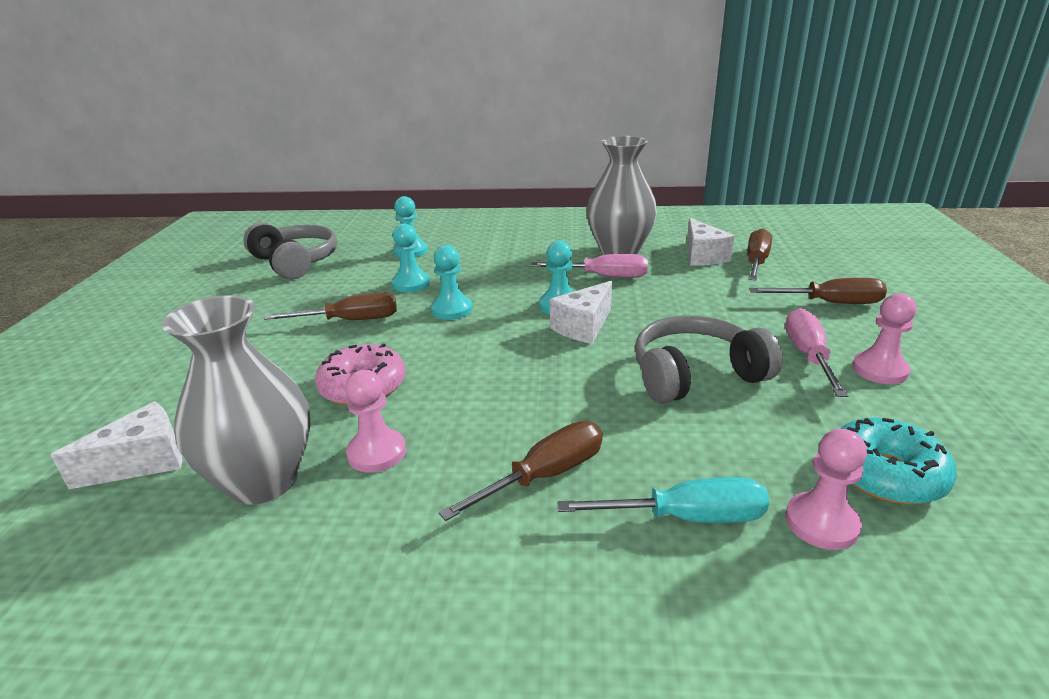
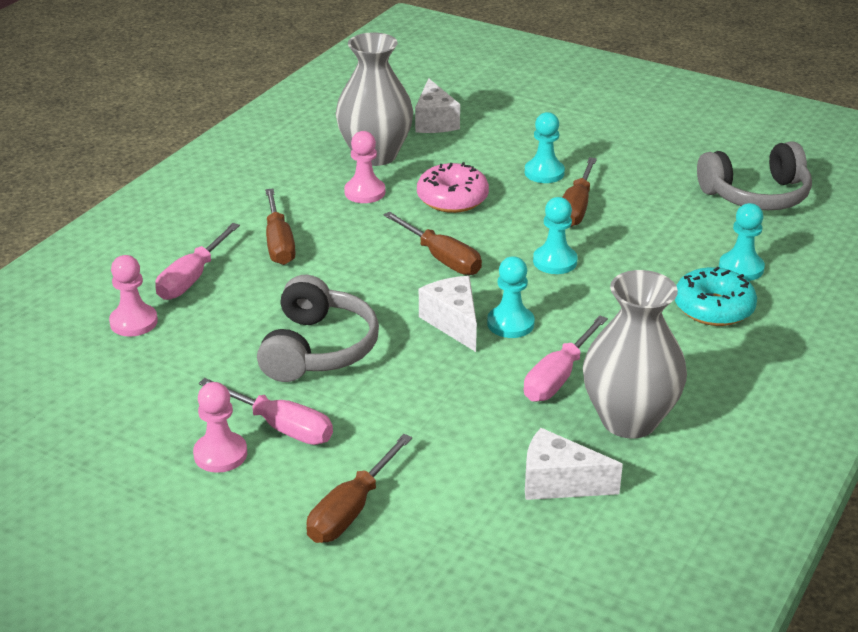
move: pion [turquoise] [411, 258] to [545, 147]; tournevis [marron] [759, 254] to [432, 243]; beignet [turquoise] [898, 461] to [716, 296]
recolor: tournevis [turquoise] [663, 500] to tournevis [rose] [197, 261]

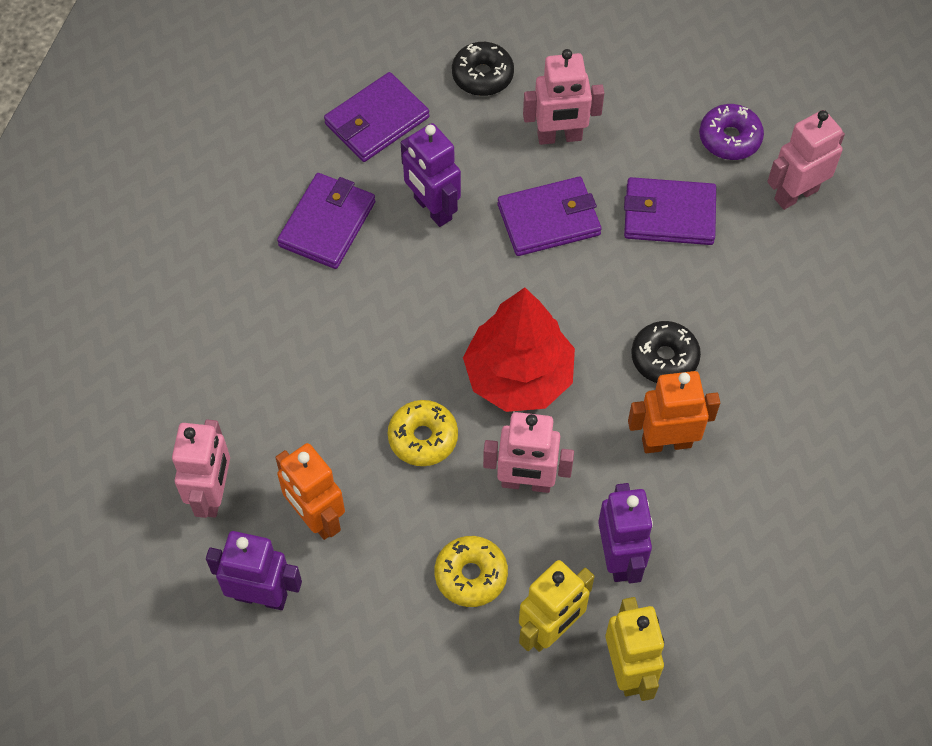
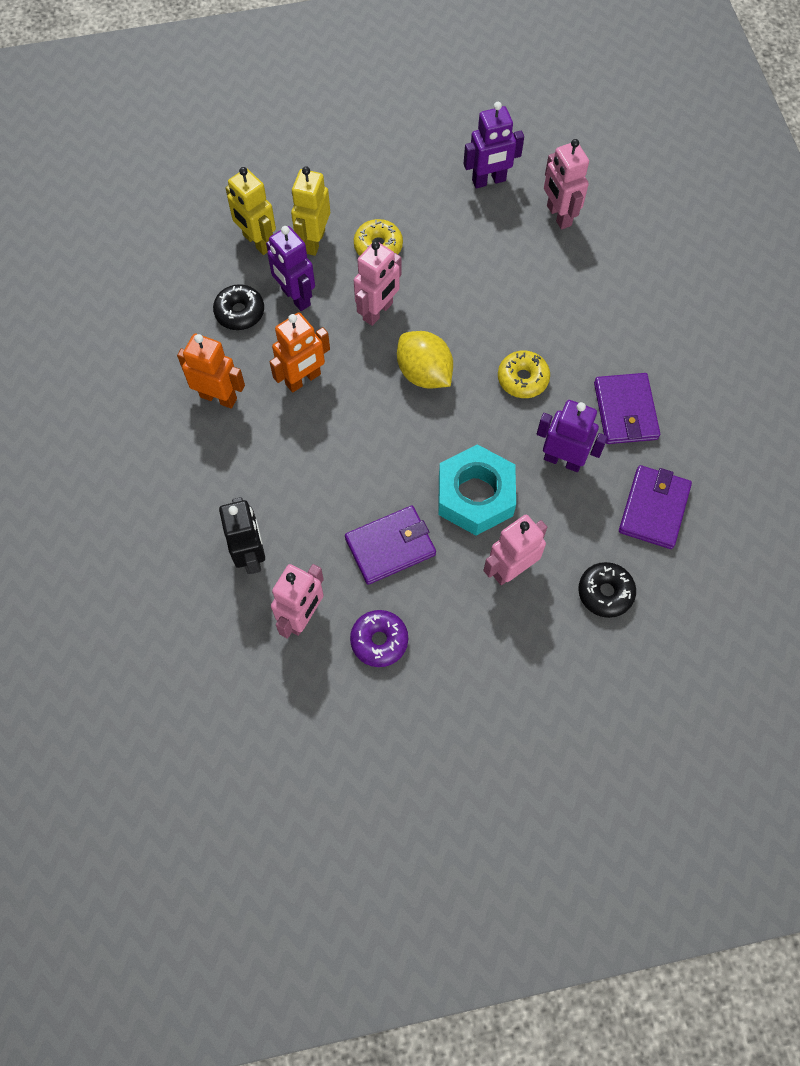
insert: robot [noir] [242, 535]
move: robot [orange] [310, 491] to [211, 371]; beignet [jaune] [423, 433] to [524, 374]; beignet [noir] [666, 352] to [238, 307]
replace: arbre [rouge] [519, 350] to citron [jaune] [425, 360]; portefeuille [violet] [550, 216] to écrou [turquoise] [477, 489]
rotate: robot [rose] [528, 452] = [378, 283] 150 degrees clockwise

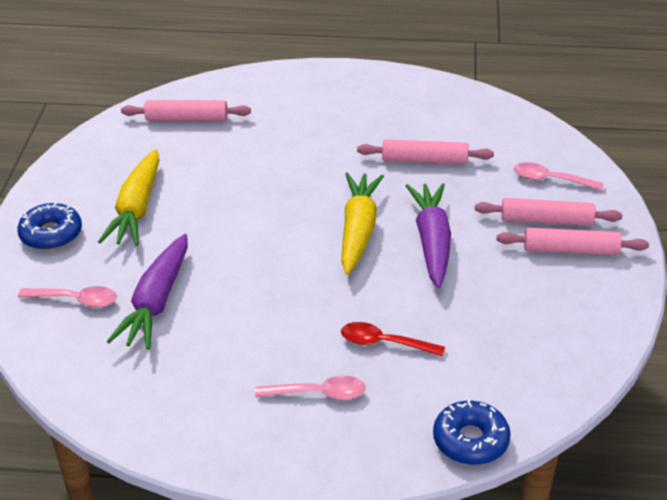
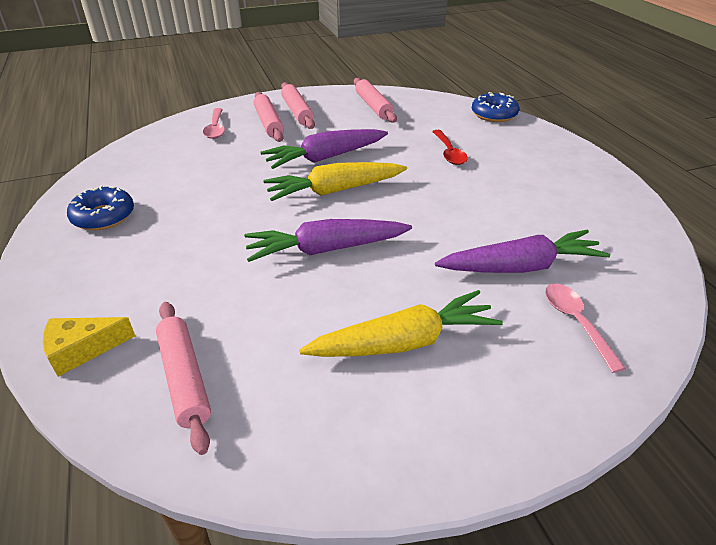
delete: cuillère [rose] [310, 387]
insert: fromage [jaune] [89, 347]; carotte [violet] [328, 240]
move: beignet [bleu] [49, 226] to [100, 207]; rouleau à pâtisserie [rose] [425, 152] to [375, 100]

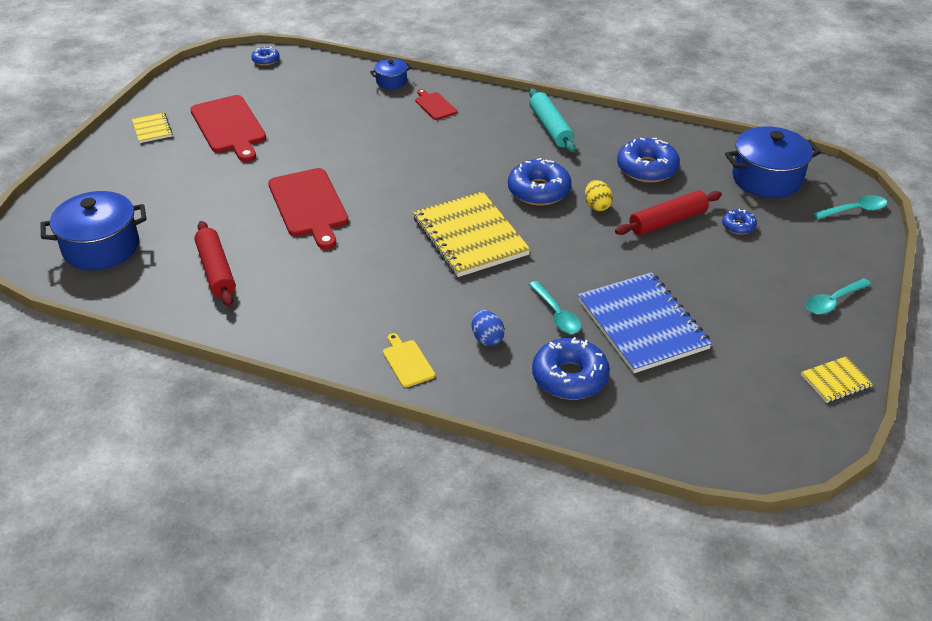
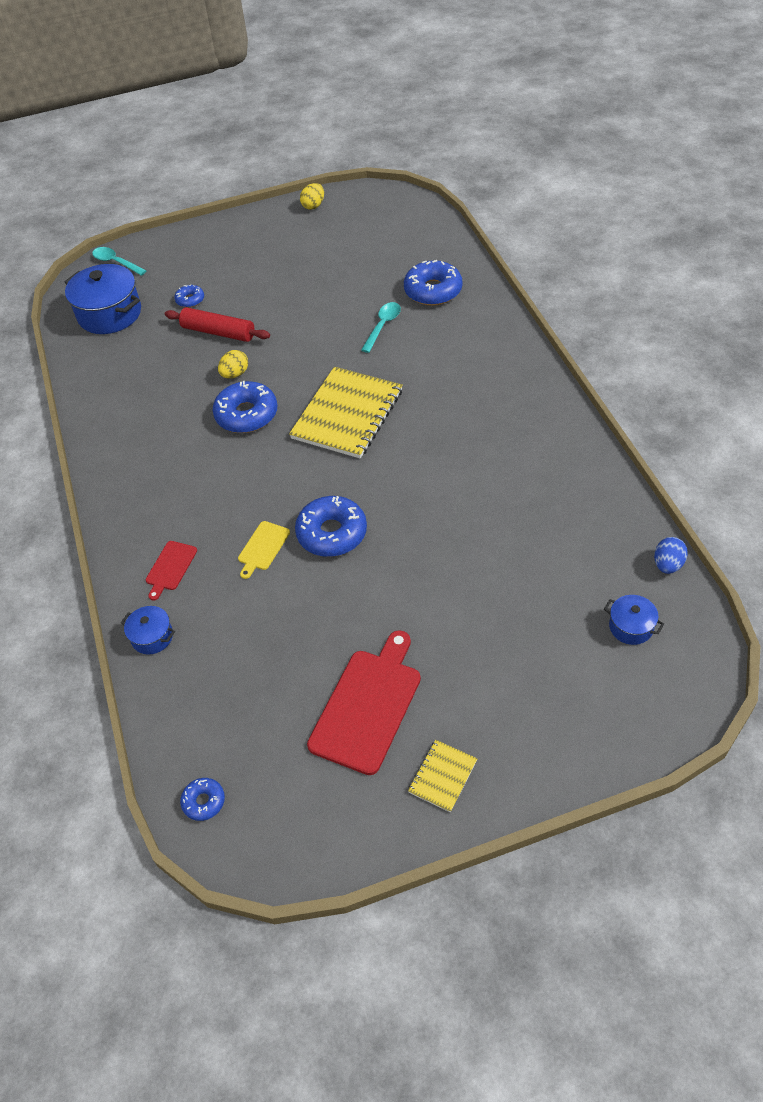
delete: rouleau à pâtisserie [rouge] [215, 264]; planche à découper [rouge] [308, 208]; rouleau à pâtisserie [turquoise] [552, 120]; carnet [bleu] [645, 322]; cuillère [turquoise] [838, 296]
move: planche à découper [jaune] [409, 360] to [264, 550]; œuf [bleu] [488, 328] to [671, 555]; beignet [bleu] [648, 160] to [331, 526]
replace: carnet [jaune] [837, 379] to œuf [jaune] [312, 196]
resize: marmite [bleu] [93, 230] = [634, 620] x0.50

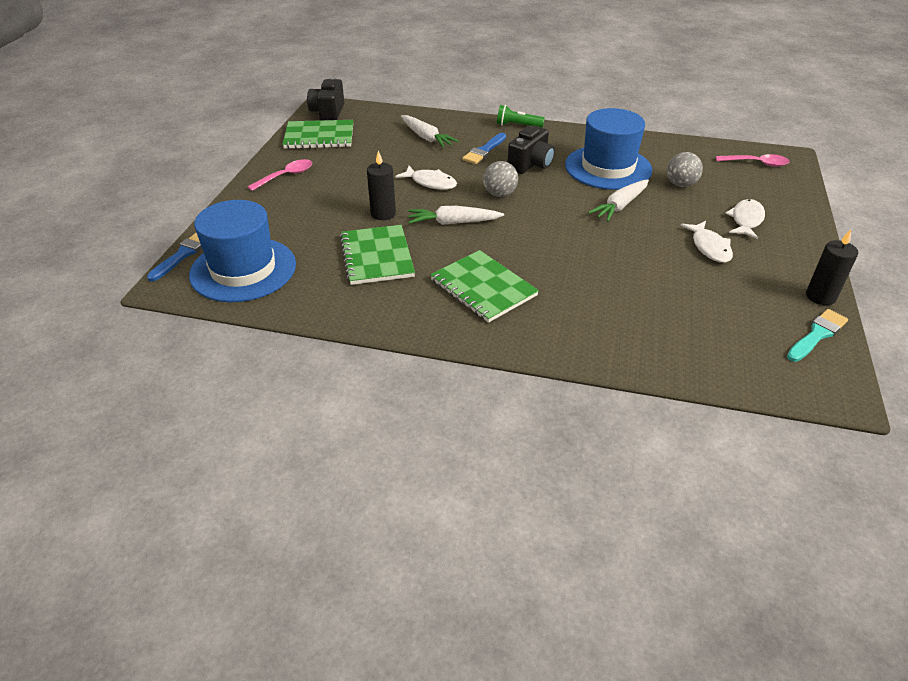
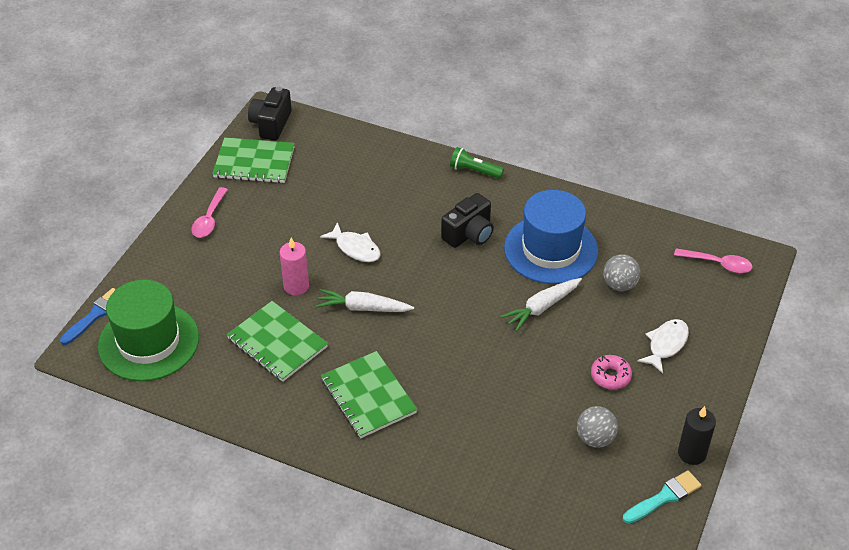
delete: carotte [blanc] [430, 131]; pinceau [bleu] [484, 148]
move: balle [gris] [500, 179] to [597, 427]
replace: poisson [blanc] [706, 242] to beignet [rose] [611, 372]
recolor: chapeau [bleu] [242, 251] to chapeau [vert] [148, 330]; bougie [noir] [381, 185] to bougie [rose] [294, 267]
rotate: cuillère [rose] [279, 175] = [209, 212] 135 degrees clockwise; carnet [vert] [377, 255] = [277, 341] 45 degrees counterclockwise

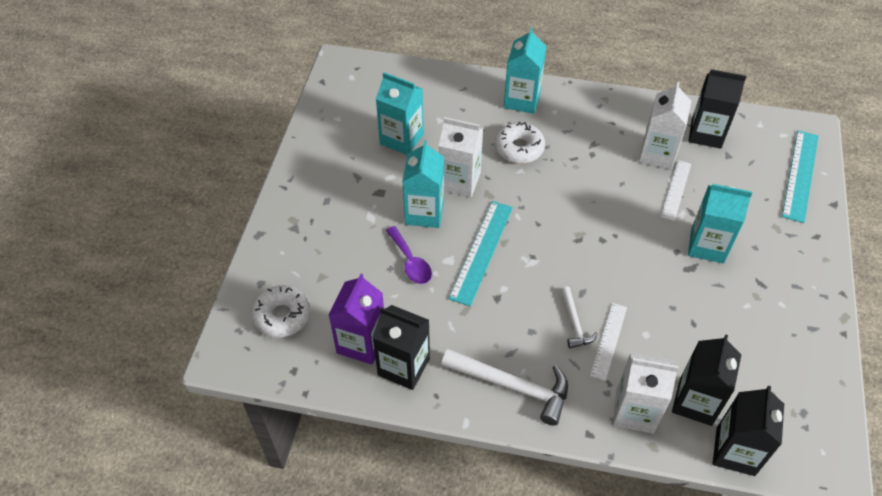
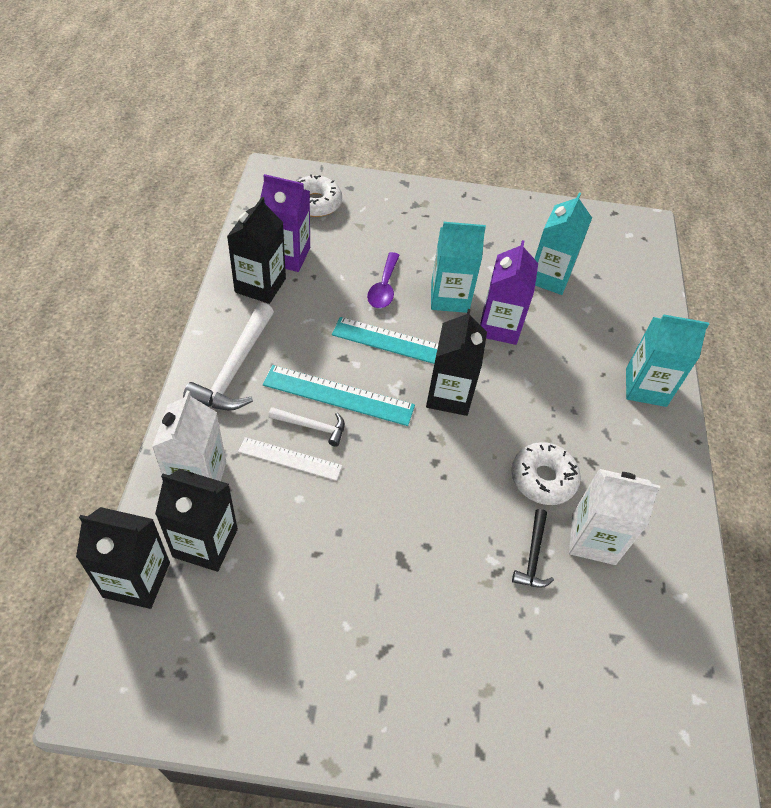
delete: brique de lait [turquoise] [720, 224]
move: beignet [blanc] [520, 143] to [546, 473]; brique de lait [noir] [717, 109] to [456, 362]; règle [turquoise] [800, 176] to [339, 395]
replace: règle [blanc] [676, 190] to marteau [noir] [533, 548]
recolor: brique de lait [blanc] [461, 157] to brique de lait [violet] [509, 292]
rotate: cuillère [violet] [409, 255] = [383, 280] 45 degrees counterclockwise; marteau [blanc] [579, 317] = [306, 427] 150 degrees counterclockwise

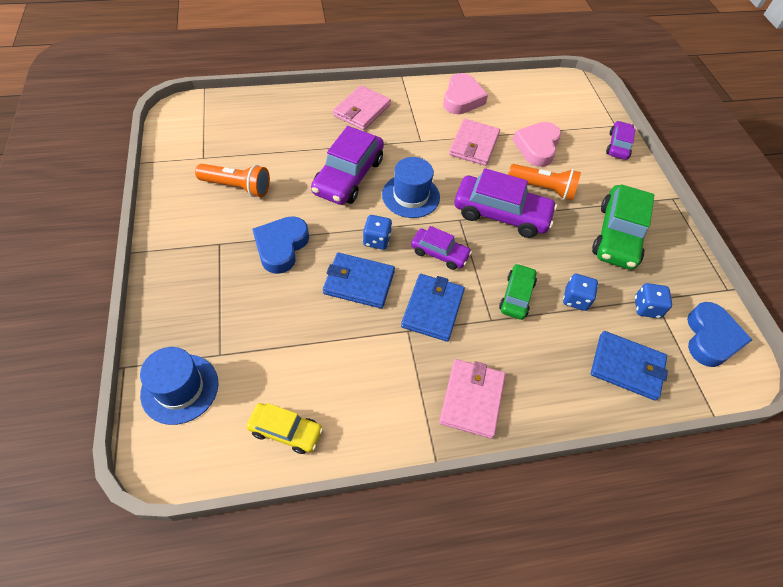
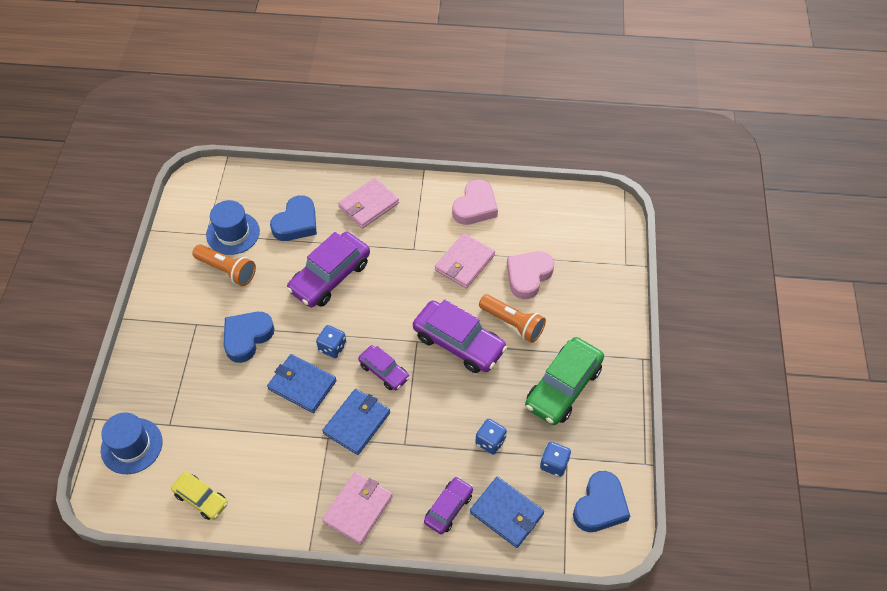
delete: voiture [vert] [518, 291]
insert: cœur [bleu] [293, 218]
move: chapeau [bleu] [411, 187] to [233, 227]; voiture [violet] [620, 140] to [448, 505]

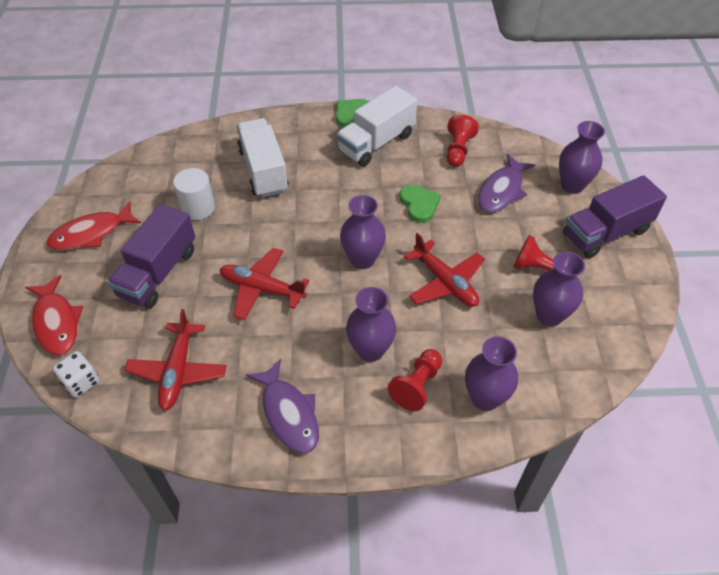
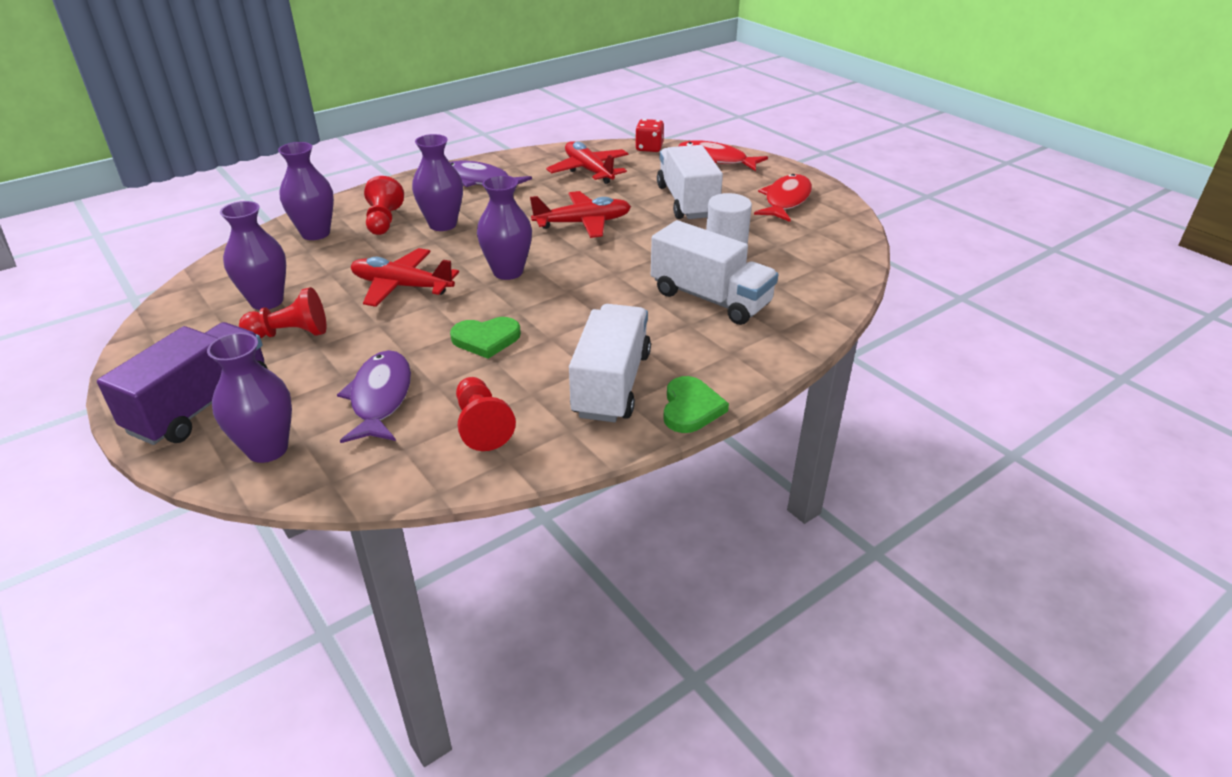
recolor: dé [blanc] [76, 374] to dé [rouge] [649, 135]; camion [violet] [151, 256] to camion [blanc] [690, 182]
rotate: cœur [vert] [420, 203] = [485, 338] 45 degrees counterclockwise

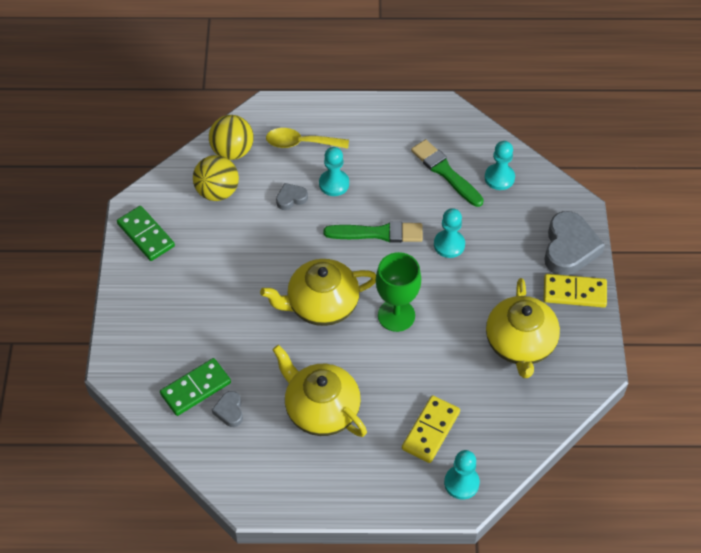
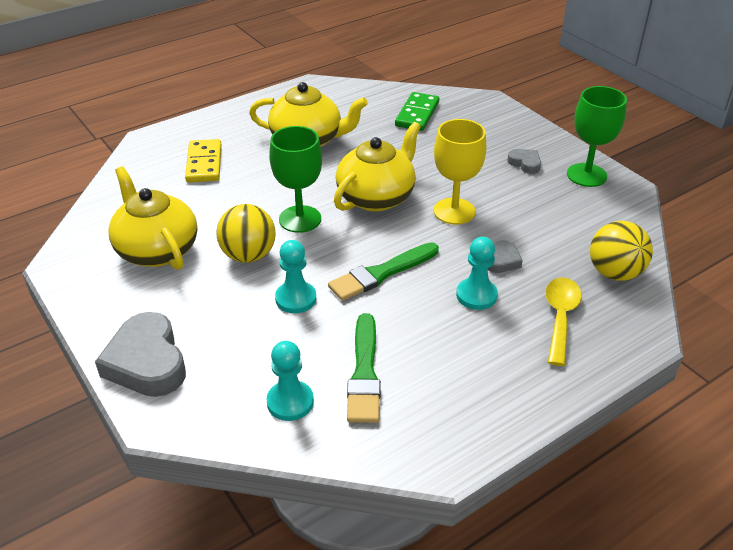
delete: pion [turquoise] [462, 475]; domino [jaune] [575, 291]
insert: verre à pied [jaune] [460, 172]
move: balle [jaune] [216, 178] to [246, 233]; cœur [gris] [227, 409] to [524, 161]
replace: domino [vert] [146, 233] to verre à pied [vert] [597, 136]
rotate: cuillère [jaune] [307, 138] = [563, 322] 45 degrees counterclockwise; pinceau [vert] [447, 173] = [364, 368] 75 degrees clockwise

